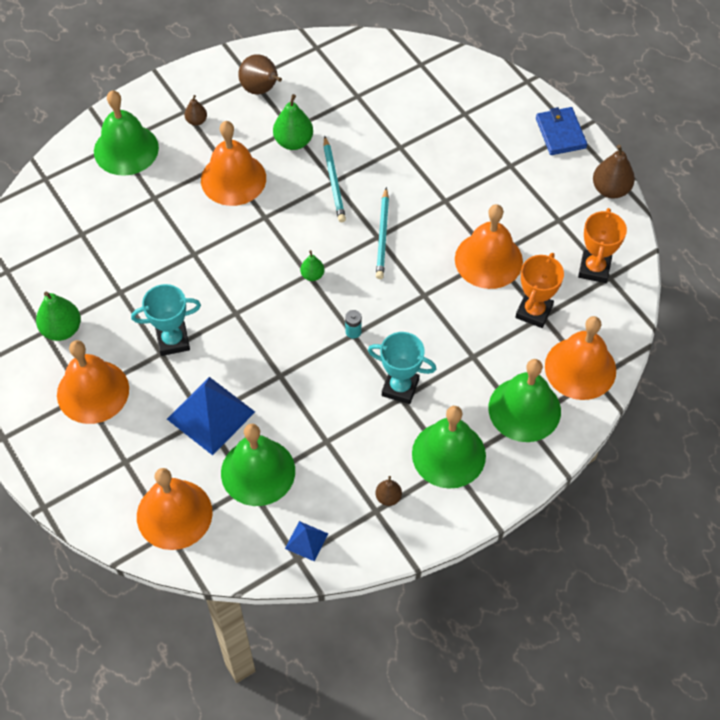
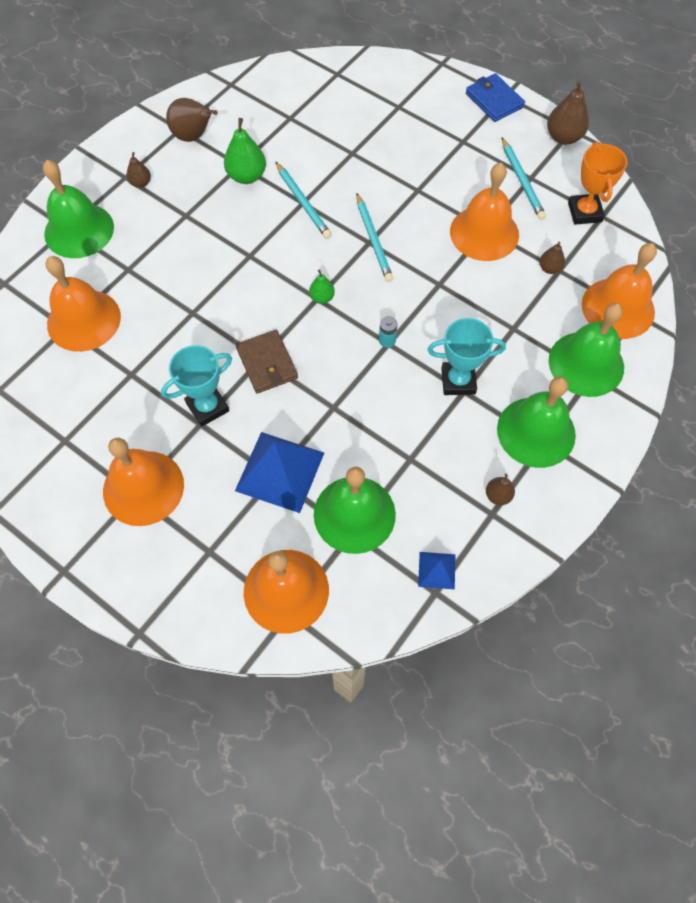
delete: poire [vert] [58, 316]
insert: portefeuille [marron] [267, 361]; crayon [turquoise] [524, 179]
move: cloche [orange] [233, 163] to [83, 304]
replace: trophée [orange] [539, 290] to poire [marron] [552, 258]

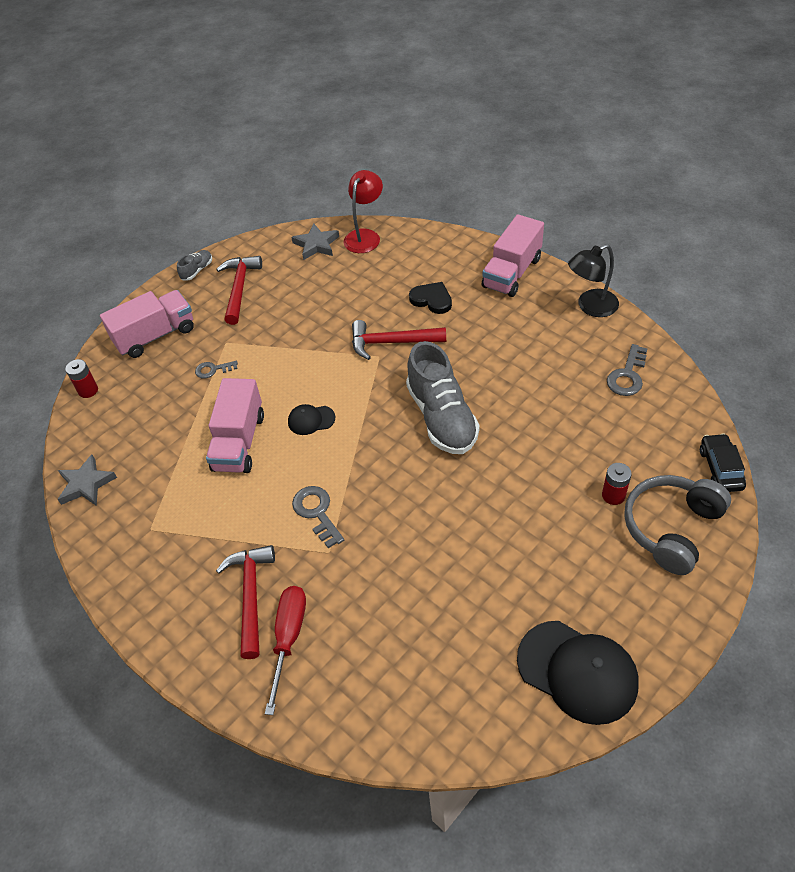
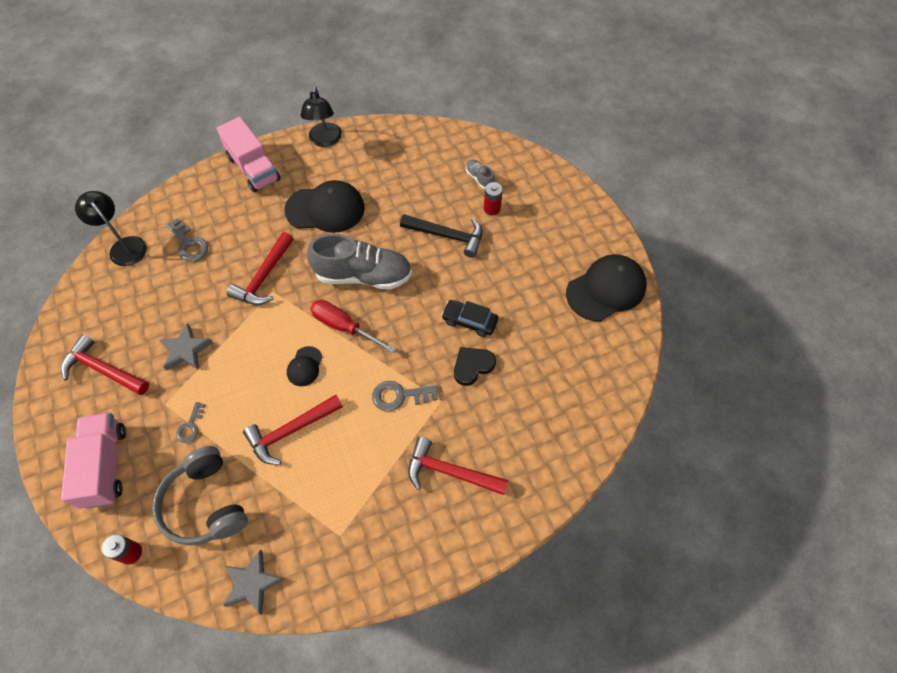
insert: casquette [noir] [324, 206]; marteau [noir] [441, 236]
move: chaussure [gris] [194, 265] to [480, 174]; tournevis [rouge] [285, 650] to [353, 327]; étoile [gris] [315, 241] to [186, 346]; cœur [noir] [430, 298] to [475, 366]; clé [gris] [627, 370] to [187, 240]; casque audio [gris] [677, 525] to [200, 495]; voiture [noir] [723, 462] to [469, 318]
replace: camion [rose] [235, 425] to marteau [rouge] [293, 430]
recolor: lampe [rouge] [363, 211] to lampe [noir] [111, 228]

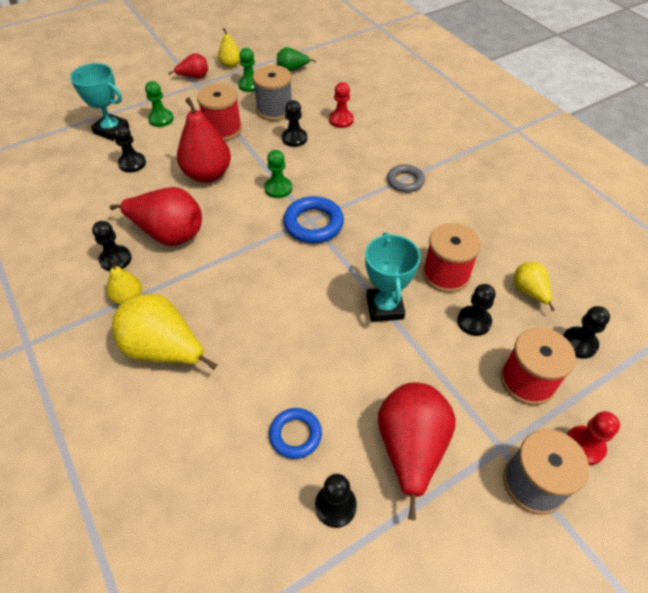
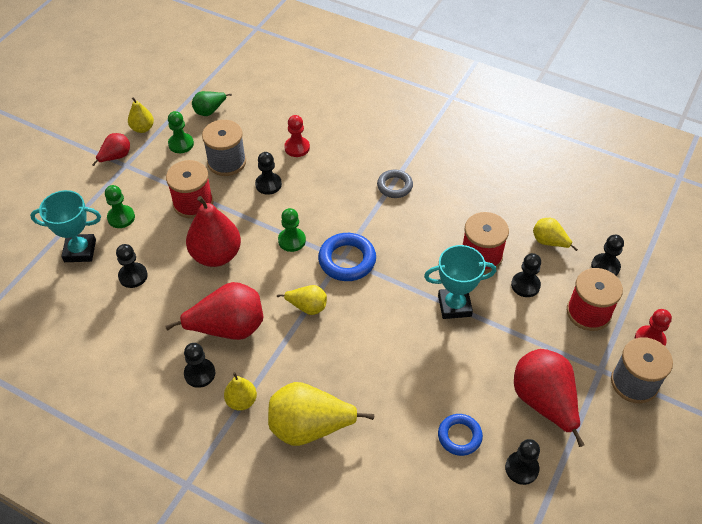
insert: poire [jaune] [302, 300]
rotate: trophée [turquoise] [393, 277] = [460, 282] 60 degrees counterclockwise

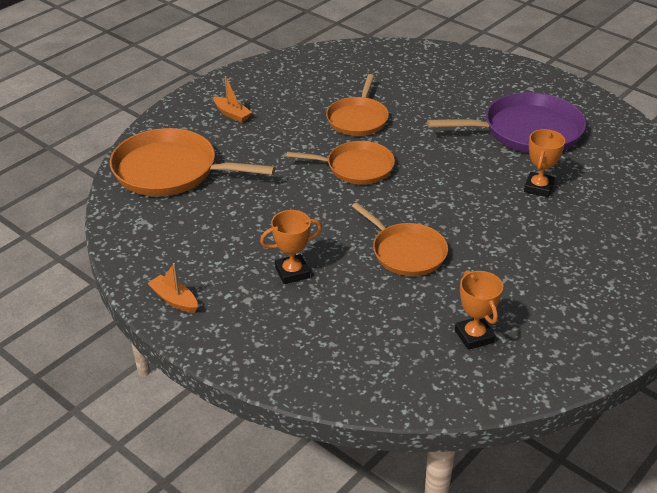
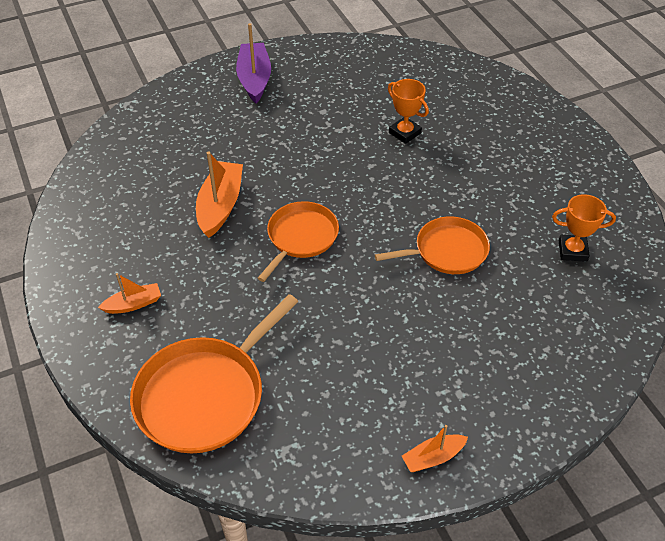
delete: trophée [orange] [291, 247]; poêle [violet] [506, 122]
insert: bateau [violet] [253, 63]
replace: poêle [orange] [357, 105] to bateau [orange] [219, 195]

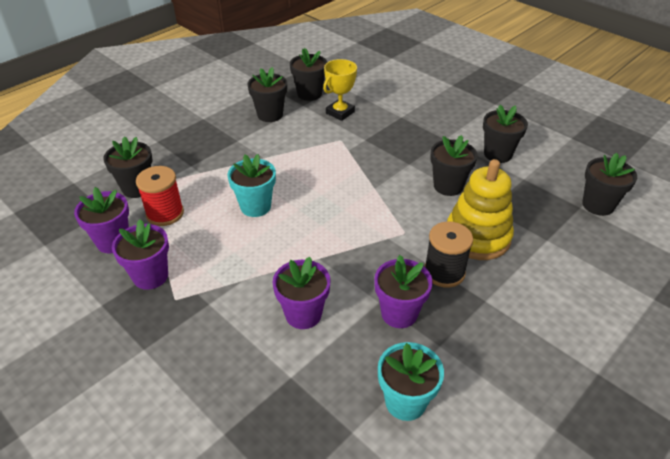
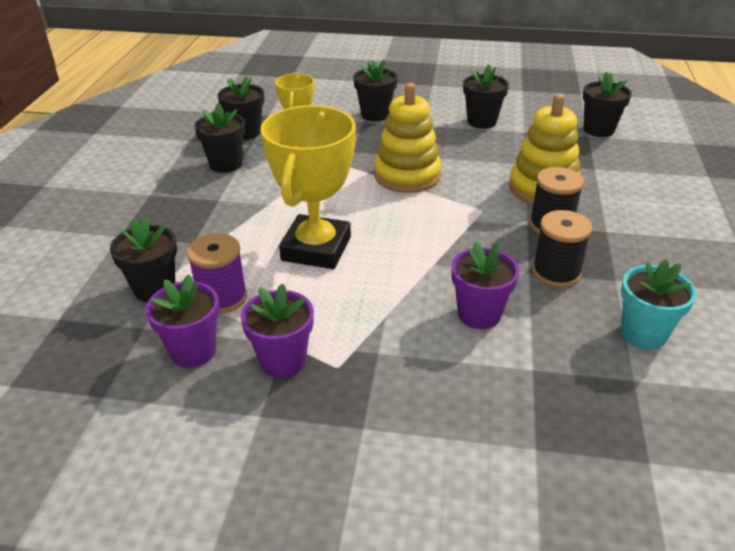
insert: jouet à empiler [jaune] [407, 138]
move: pot de fleurs [noir] [454, 165] to [375, 90]
replace: pot de fleurs [turquoise] [251, 185] to trophée [jaune] [308, 187]; pot de fleurs [violet] [403, 291] to bobine [noir] [562, 249]
recolor: bobine [rouge] [160, 196] to bobine [violet] [217, 273]

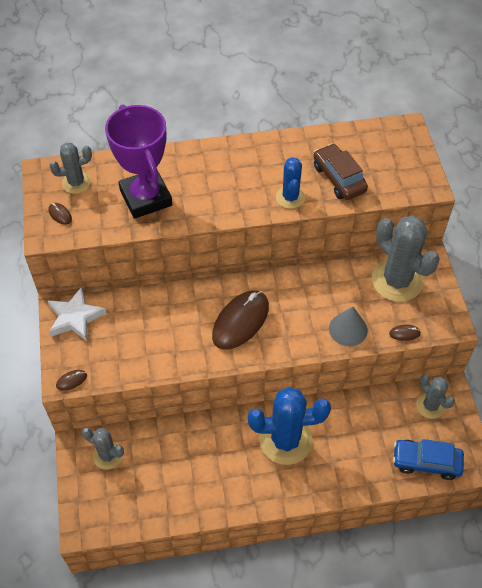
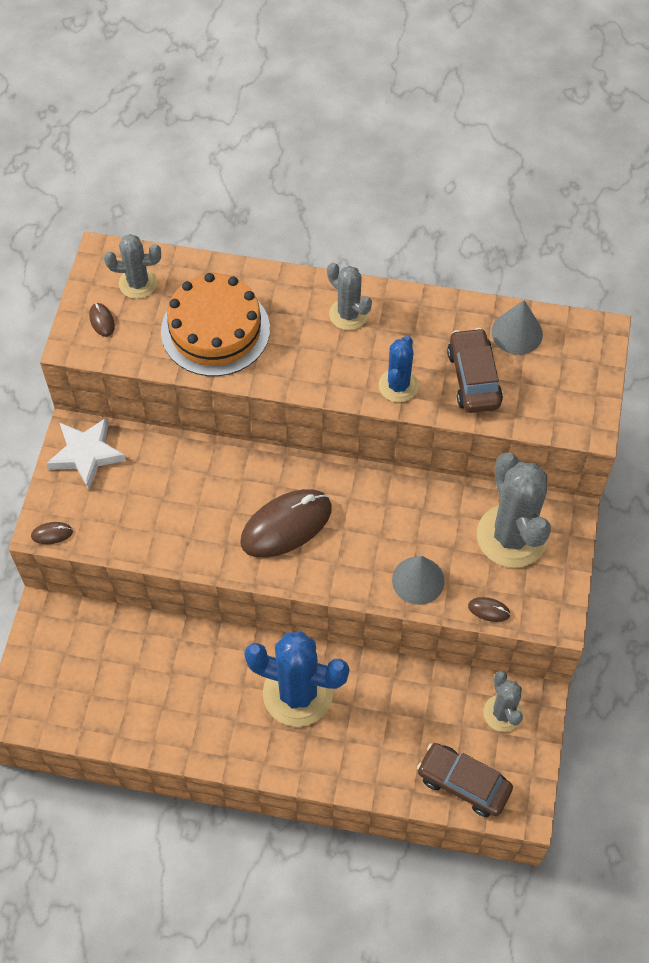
insert: cône [gris] [517, 327]
move: cactus [gris] [103, 448] to [349, 296]
replace: trophée [violet] [138, 162] to gâteau [orange] [215, 324]
recolor: voiture [bleu] [428, 459] to voiture [marron] [465, 780]

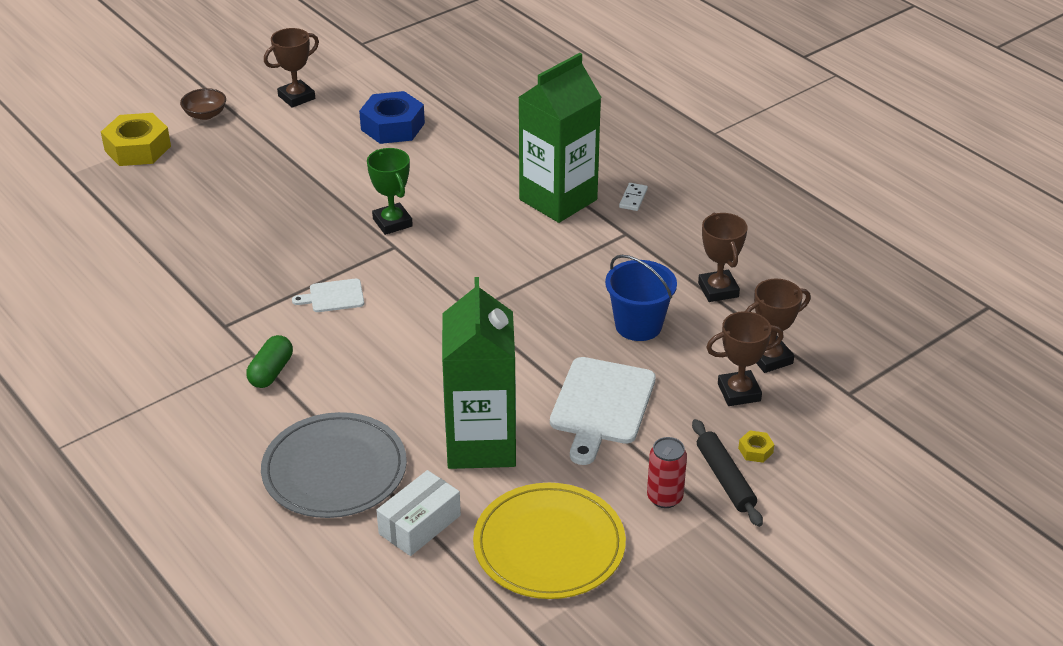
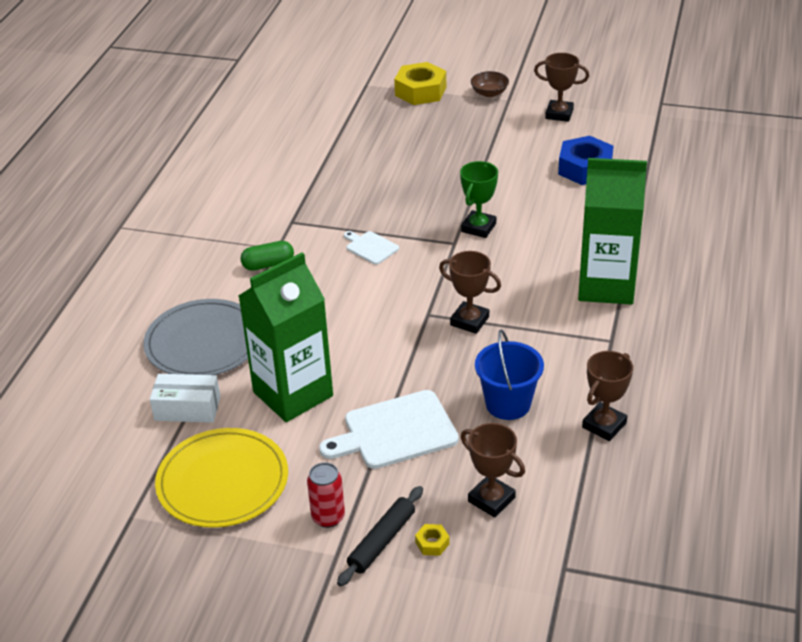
delete: domino [blanc] [633, 197]
move: trophée [marron] [778, 325] to [470, 292]

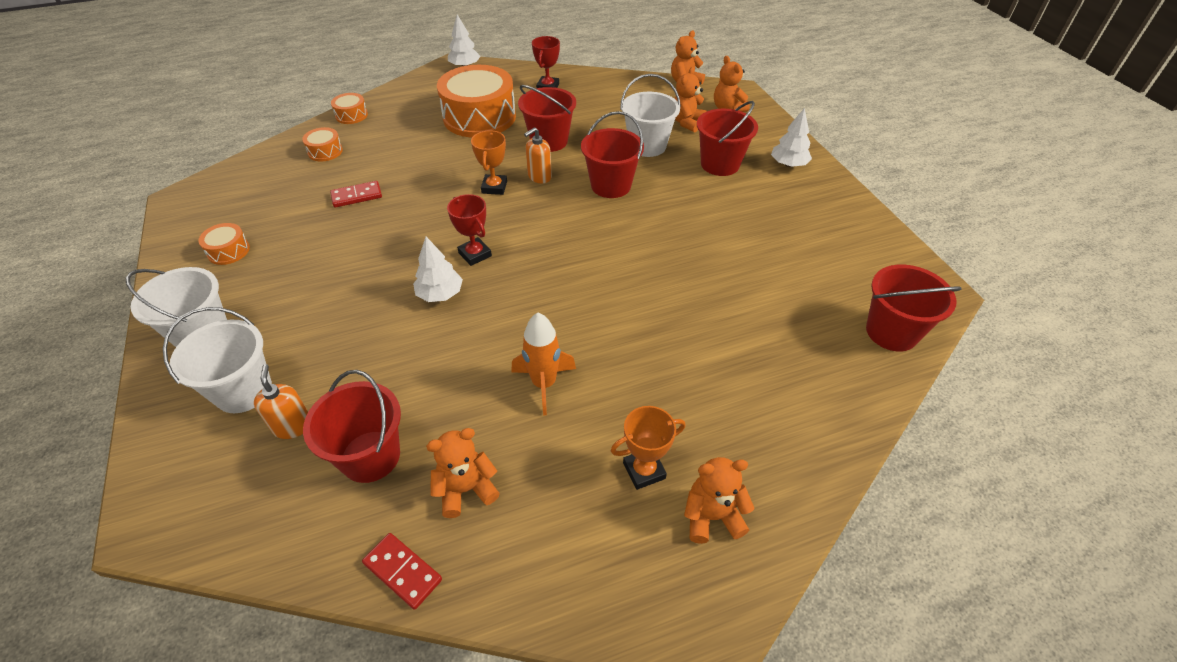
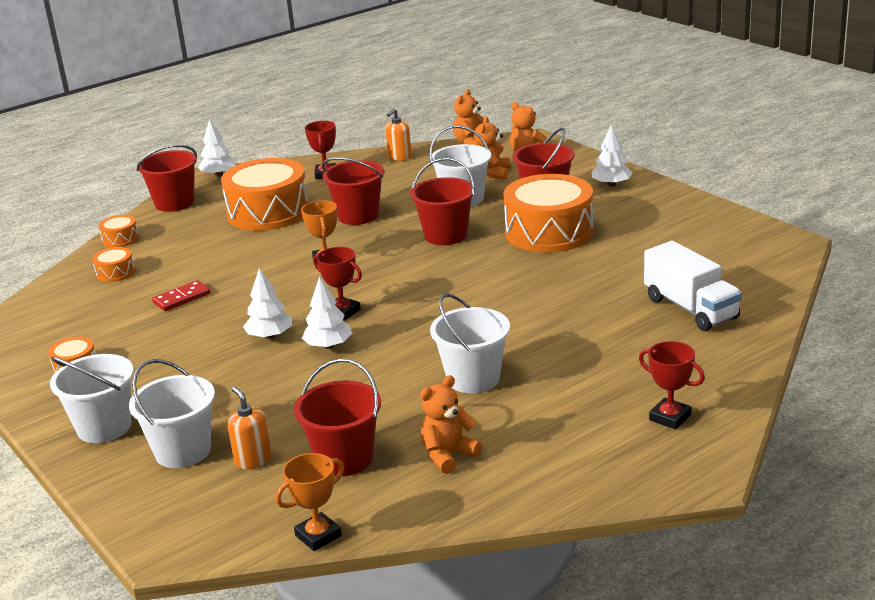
delete: domino [rouge] [402, 571]
insert: arbre [blanc] [267, 303]; tambour [orange] [548, 213]; camion [blanc] [693, 286]
move: distributeur de savon [orange] [538, 155] to [398, 134]; trophée [orange] [648, 448] to [310, 502]; seau [rouge] [913, 308] to [167, 178]
replace: fusée [orange] [543, 364] to seau [blanc] [470, 343]; ours en peluche [orange] [719, 500] to trophée [rouge] [672, 385]

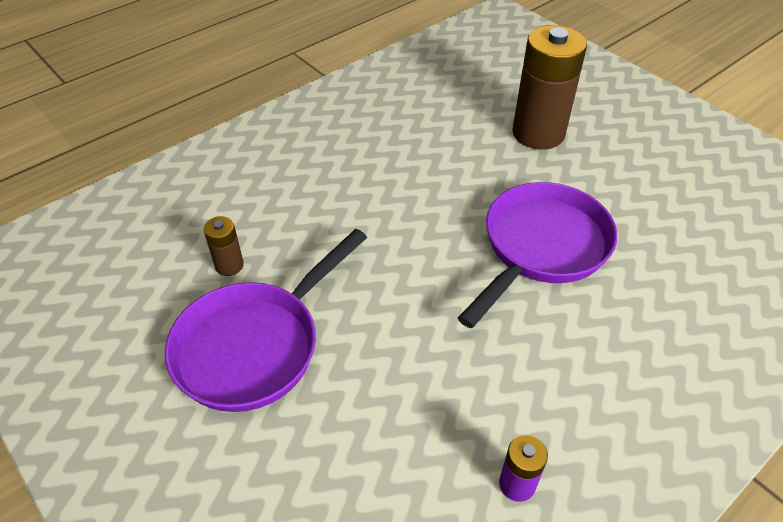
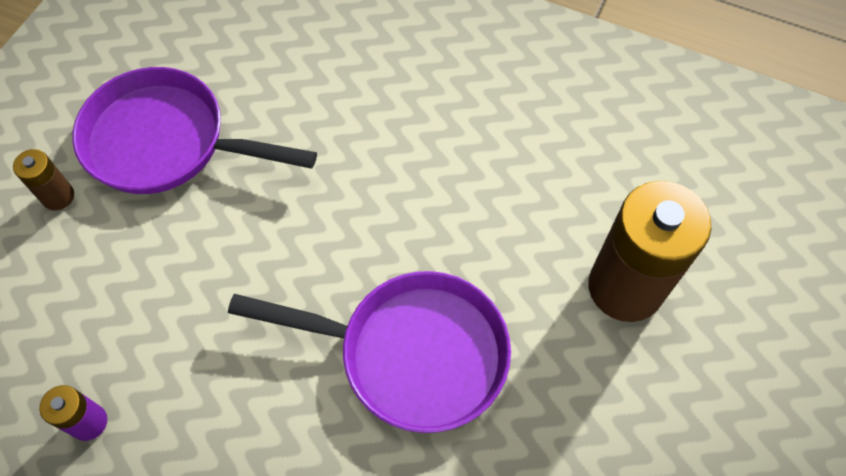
move: pile [marron] [224, 246] to [43, 179]

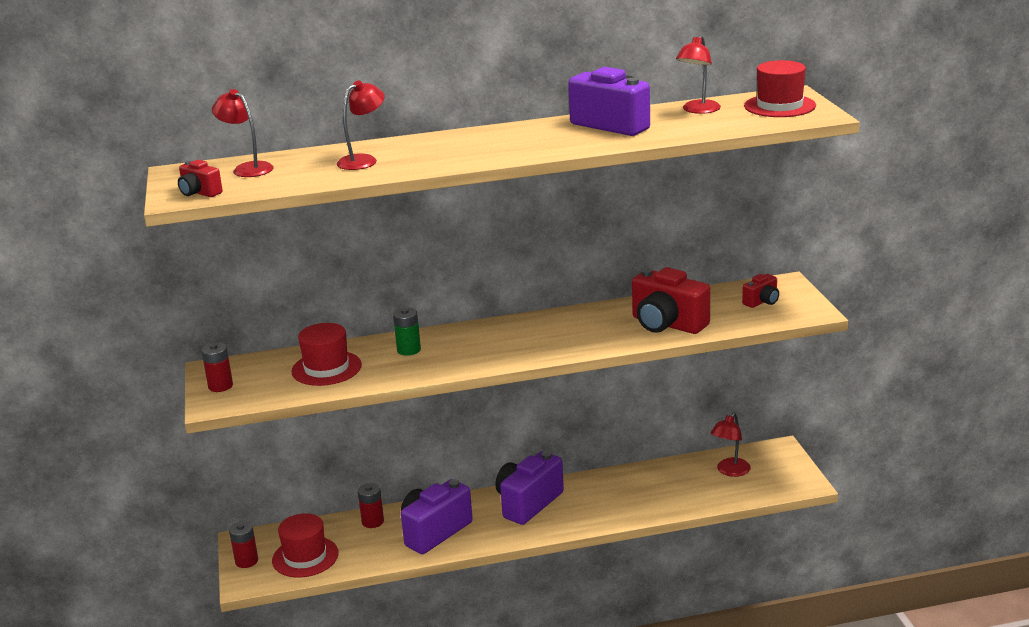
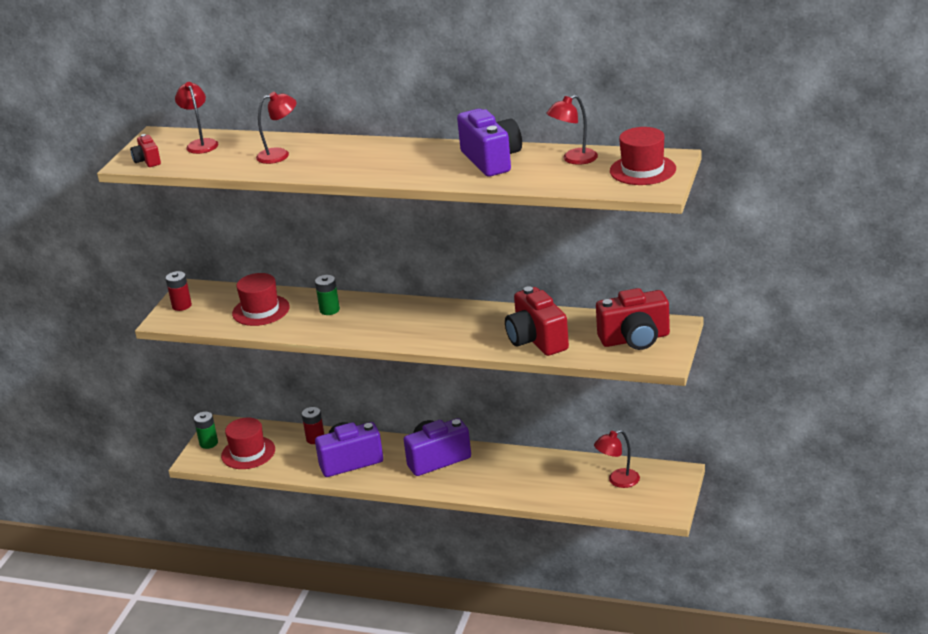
recolor: pile [rouge] [243, 544] to pile [vert] [206, 430]
resize: appareil photo [rouge] [760, 291] = [633, 319] x1.98

